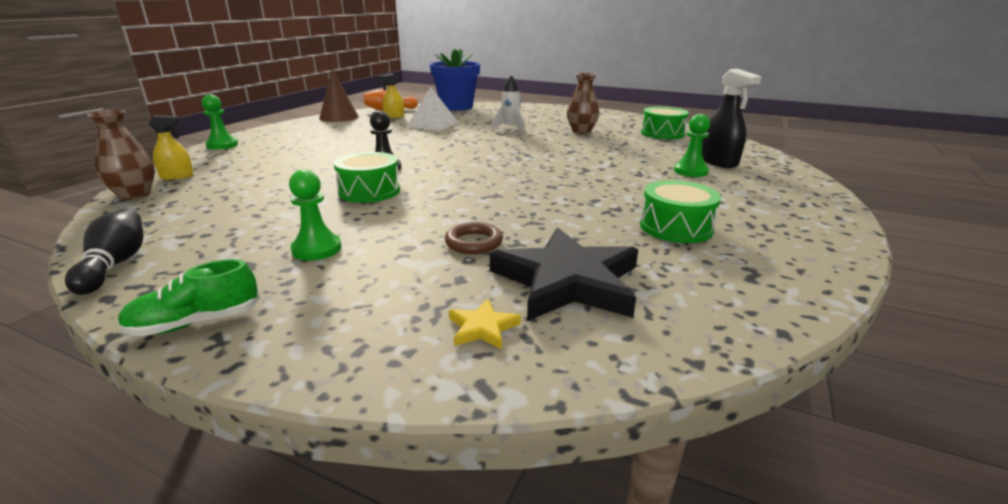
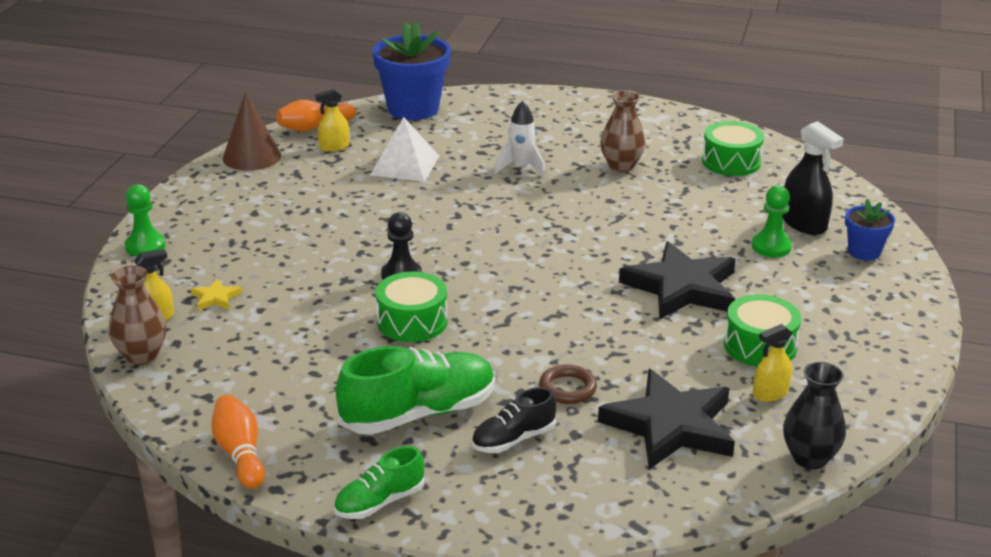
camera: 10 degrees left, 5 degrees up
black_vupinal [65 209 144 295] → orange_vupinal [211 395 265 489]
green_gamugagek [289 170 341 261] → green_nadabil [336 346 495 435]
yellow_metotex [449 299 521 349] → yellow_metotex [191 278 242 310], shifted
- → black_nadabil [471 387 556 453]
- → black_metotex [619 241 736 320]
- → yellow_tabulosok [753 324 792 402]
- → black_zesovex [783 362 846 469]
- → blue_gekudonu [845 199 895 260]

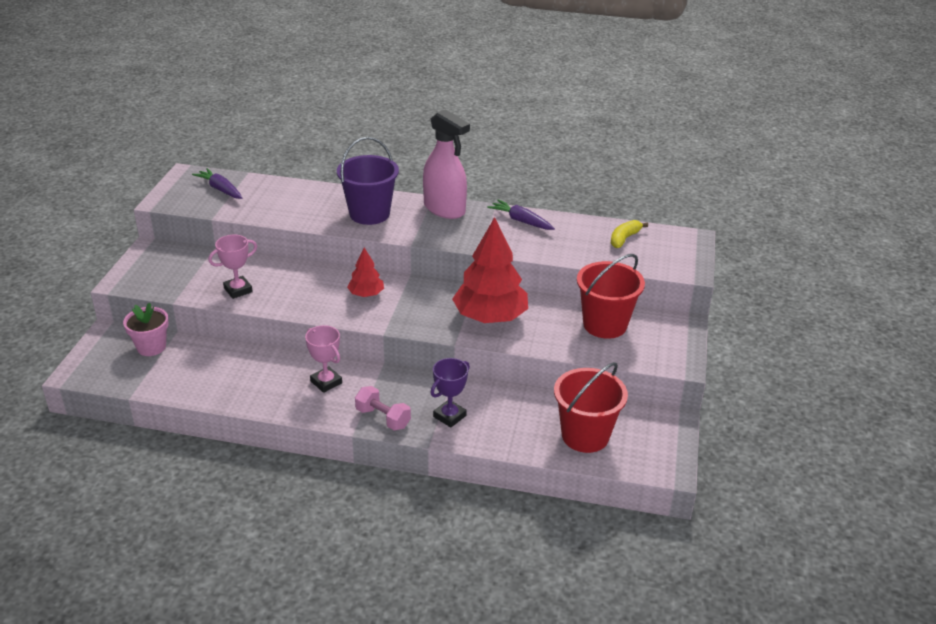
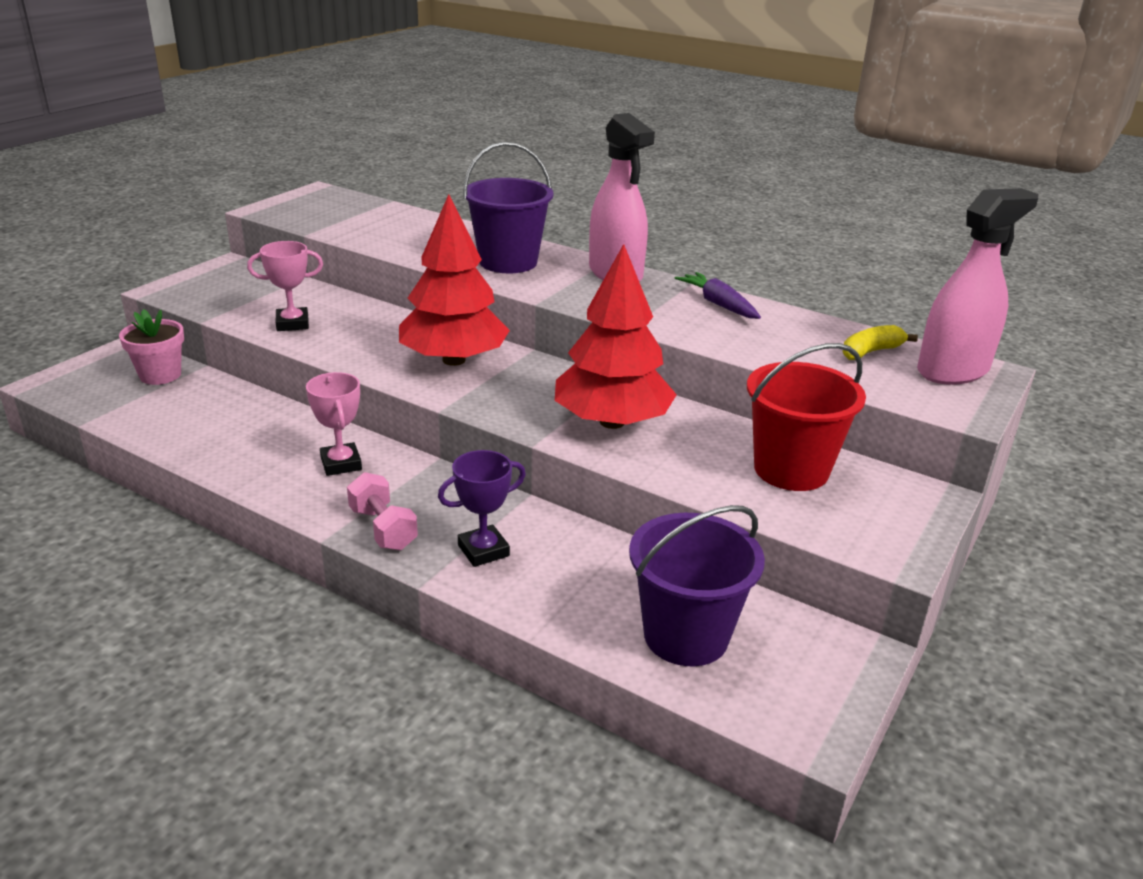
camera: 20 degrees right, 5 degrees down
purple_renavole [192 168 242 199] → -
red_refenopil [347 248 384 297] → red_refenopil [399 194 510 366], x2.01
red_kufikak [554 362 628 453] → purple_kufikak [629 505 765 666]
- → pink_tabulosok [917 188 1038 385]

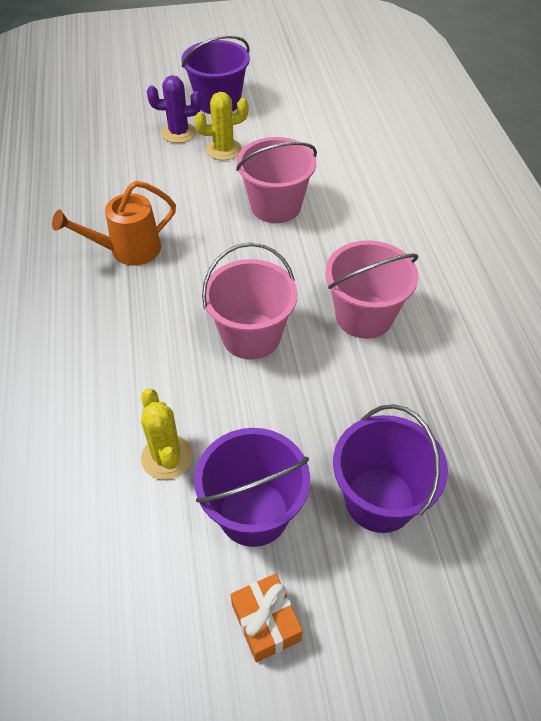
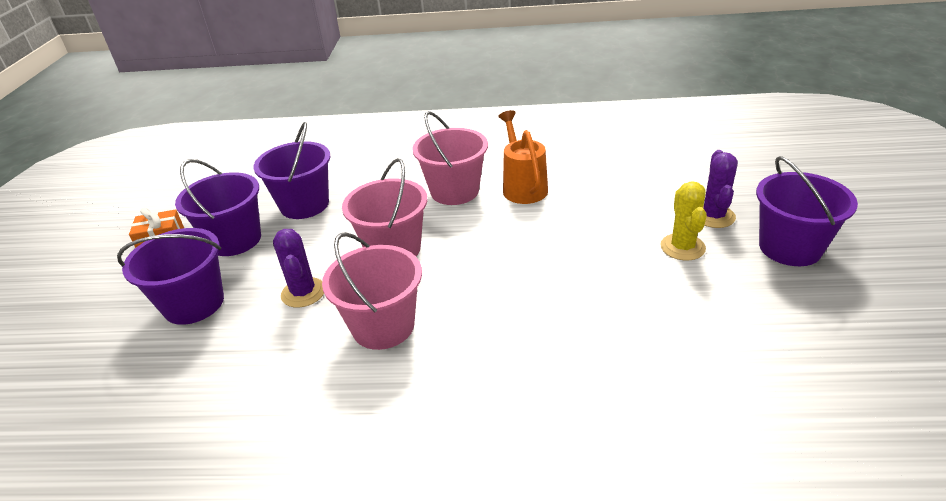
camera: 105 degrees right, 15 degrees down
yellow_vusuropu [141 388 193 480] → purple_kufikak [253 122 331 219]
pink_kufikak [236 137 317 223] → pink_kufikak [412 111 488 205], shifted
- → purple_vusuropu [273 229 324 308]

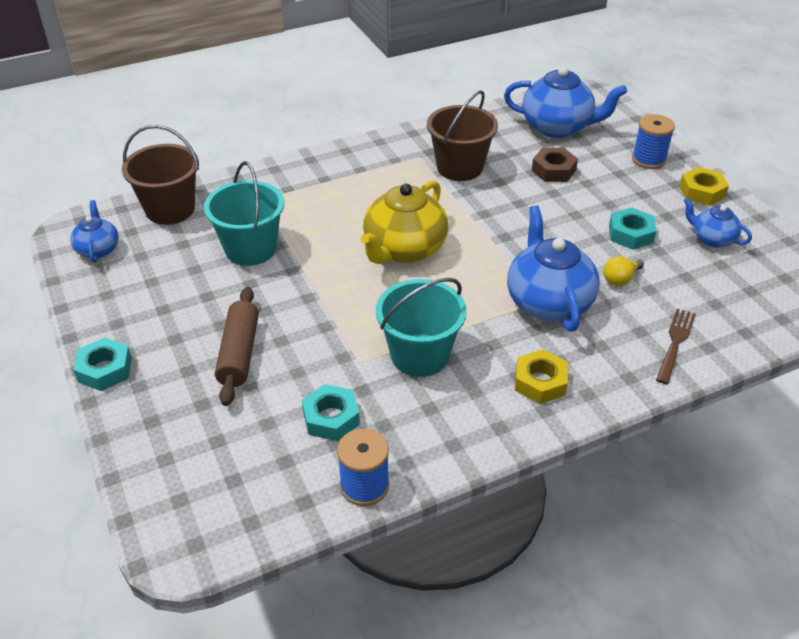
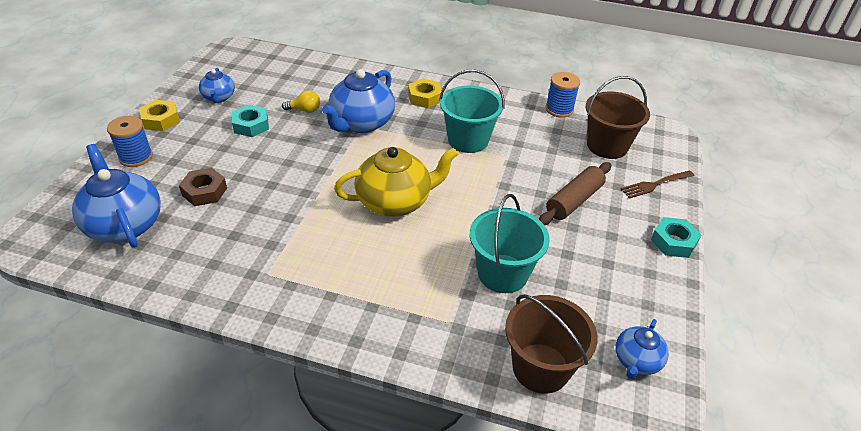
camera: 140 degrees left, 0 degrees up
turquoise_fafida [302 384 360 441] → -
brown_kufikak [427 90 498 181] → brown_kufikak [585 76 650 159], shifted
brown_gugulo [656 309 696 384] → brown_gugulo [621 170 695 199], shifted

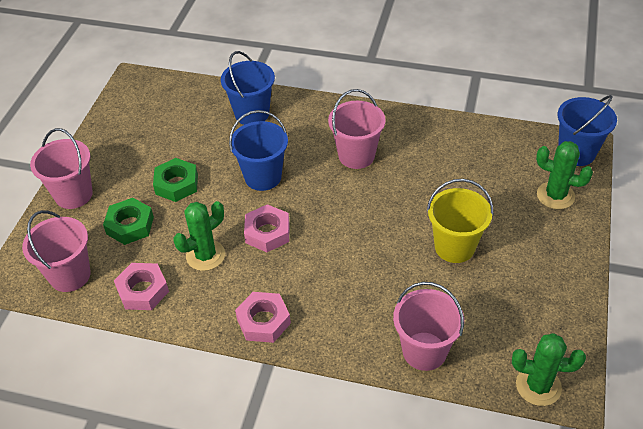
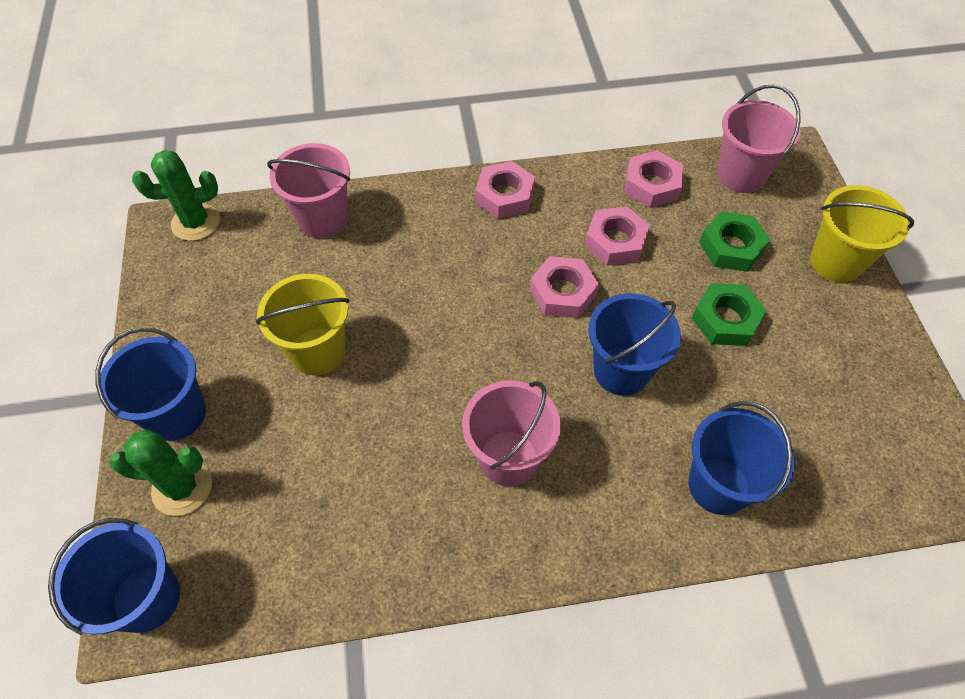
camera: 155 degrees right, 10 degrees up
pink_kufikak [30 128 93 209] → yellow_kufikak [810 185 914 283]
green_vusuropu [173 201 225 271] → pink_fafida [585 206 650 266]
- → blue_kufikak [95 328 206 441]

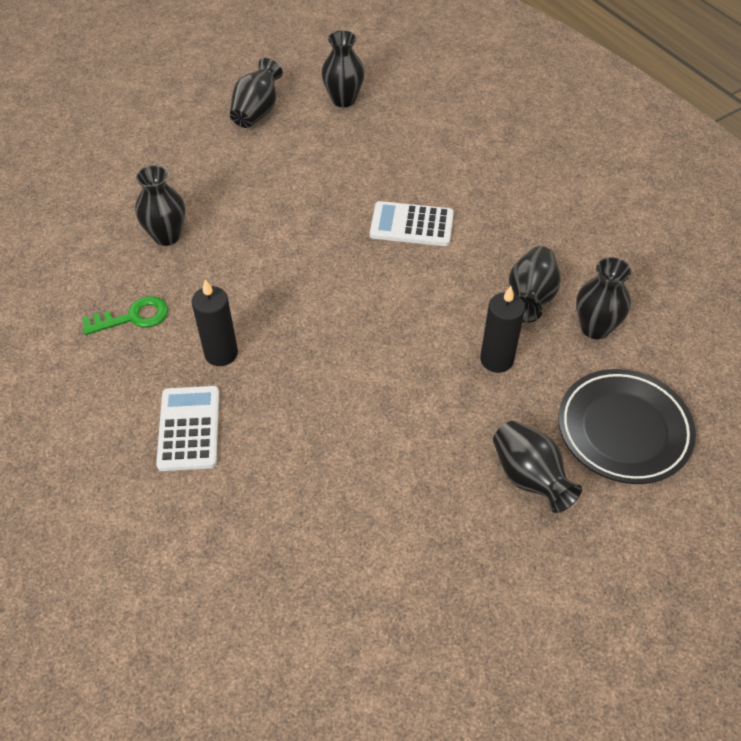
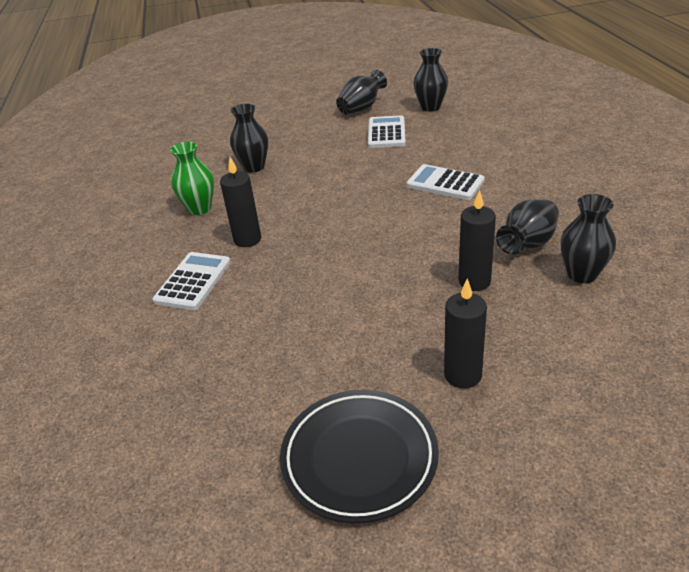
camera: 25 degrees right, 15 degrees down
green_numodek [82 296 168 335] → green_zesovex [170 142 214 215]
black_zesovex [493 421 582 513] → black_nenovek [444 279 487 388]
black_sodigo [559 369 696 484] → black_sodigo [280 390 439 523], shifted
- → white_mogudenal [368 115 406 148]

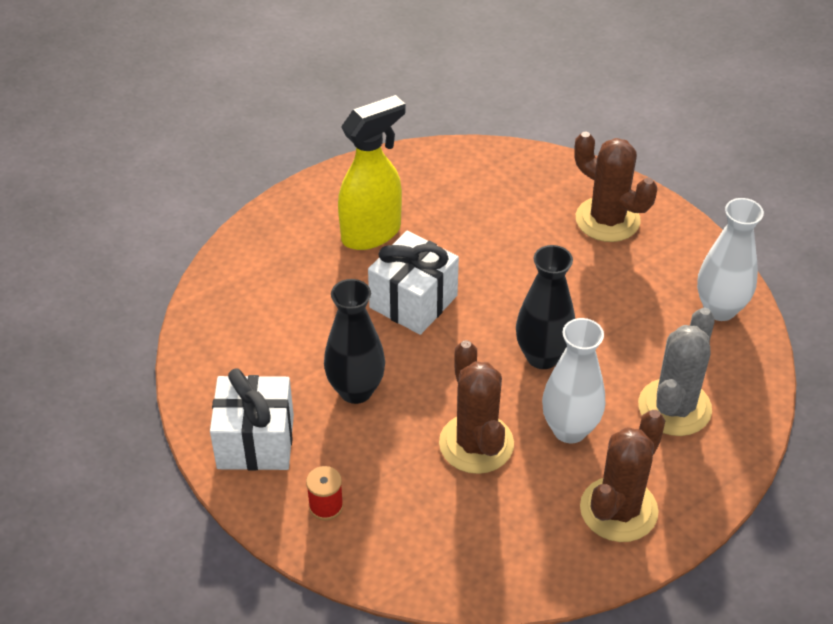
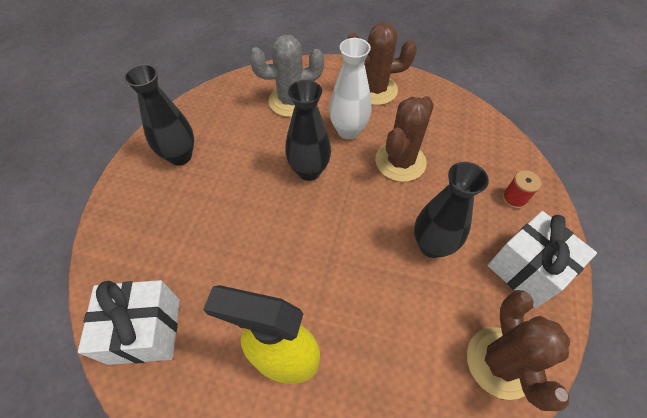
camera: 130 degrees left, 10 degrees up
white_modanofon [368 231 459 335] → white_modanofon [78 280 180 365], shifted
brown_vusuropu [574 131 657 242] → brown_vusuropu [467 290 570 411], shifted
white_zesovex [697 198 764 321] → -
- → black_zesovex [124 64 194 166]

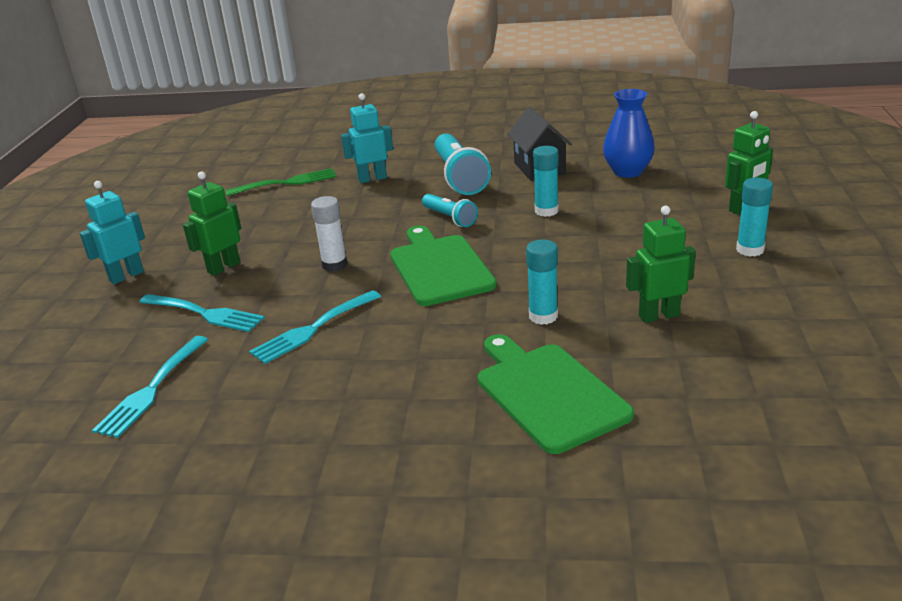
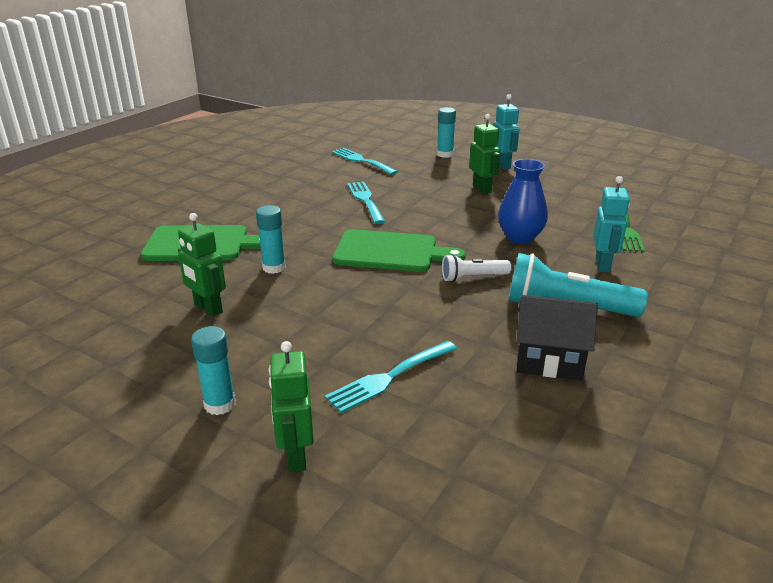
camera: 115 degrees right, 0 degrees up
turquoise_gugulo [139 294 264 332] → turquoise_gugulo [325 341 457 413], shifted
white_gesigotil [311 196 348 272] → -
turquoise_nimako [422 194 478 227] → white_nimako [442 254 511 282]
turquoise_gesigotil [533 146 559 217] → turquoise_gesigotil [437 107 456 158], shifted
blue_zesovex [603 89 655 178] → blue_zesovex [498 159 548 244], shifted
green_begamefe [626 206 696 323] → green_begamefe [178 213 226 317], 120 degrees clockwise

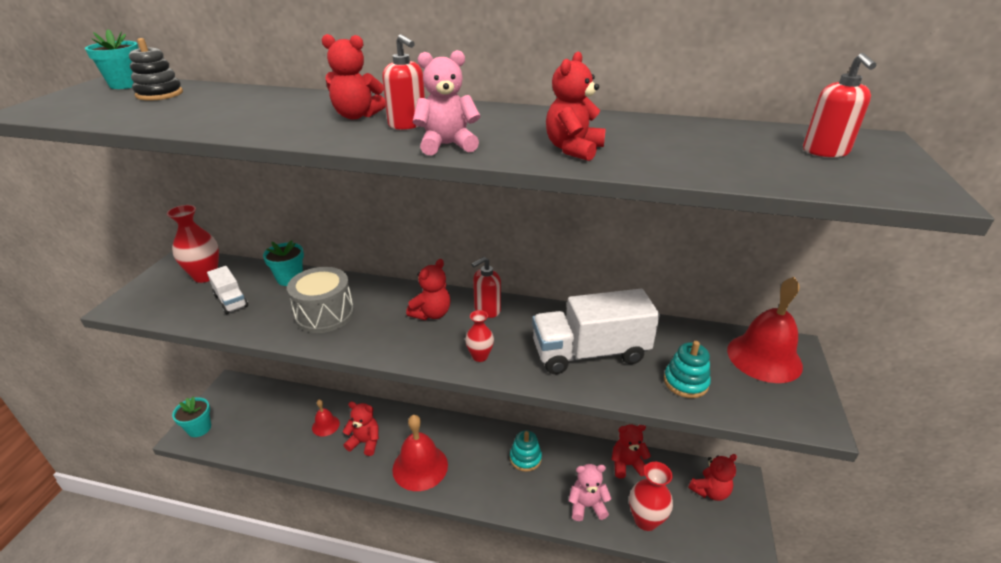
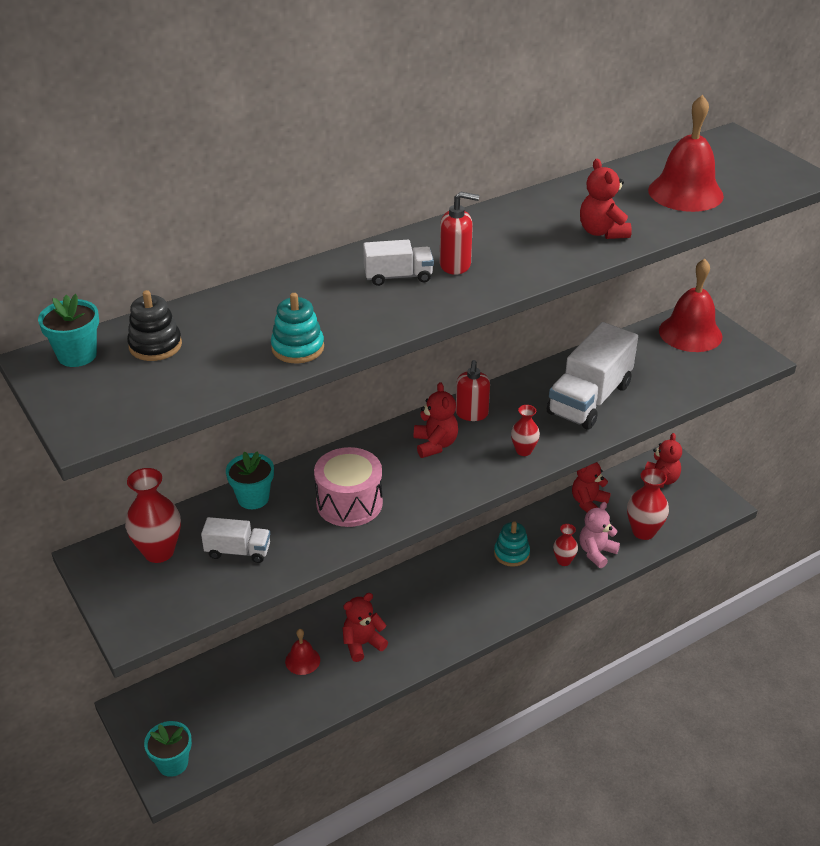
camera: 45 degrees left, 5 degrees up
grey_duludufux [287 267 354 333] → pink_duludufux [314 447 383 527]
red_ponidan [322 34 386 119] → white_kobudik [363 240 434 286]
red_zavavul [392 415 448 491] → red_zavavul [648 95 724 212], shifted
pink_ponidan [413 50 481 155] → -
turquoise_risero [664 341 711 398] → turquoise_risero [271 293 324 363], shifted
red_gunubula [803 53 876 157] → -
- → red_zesovex [553 524 578 566]

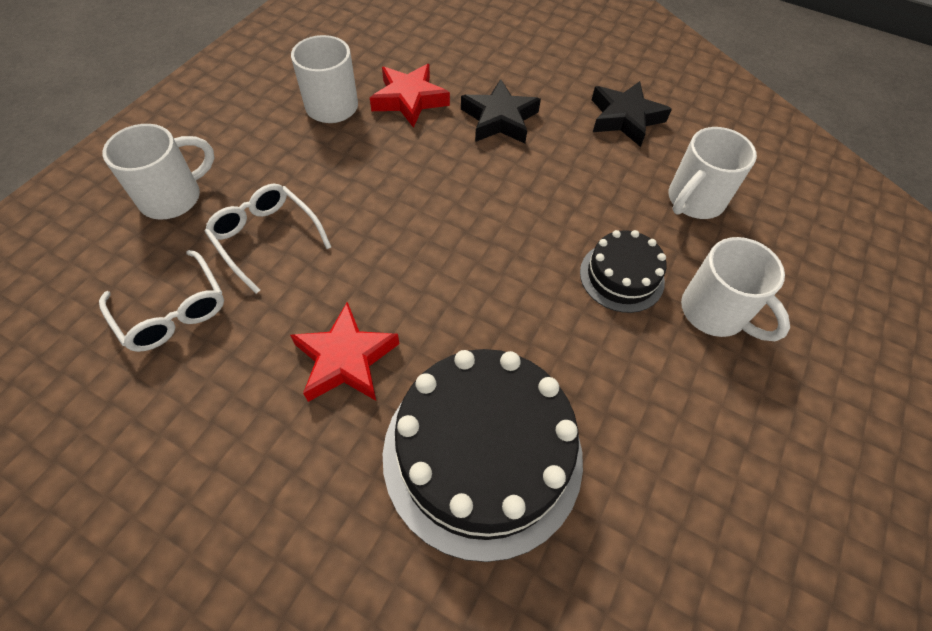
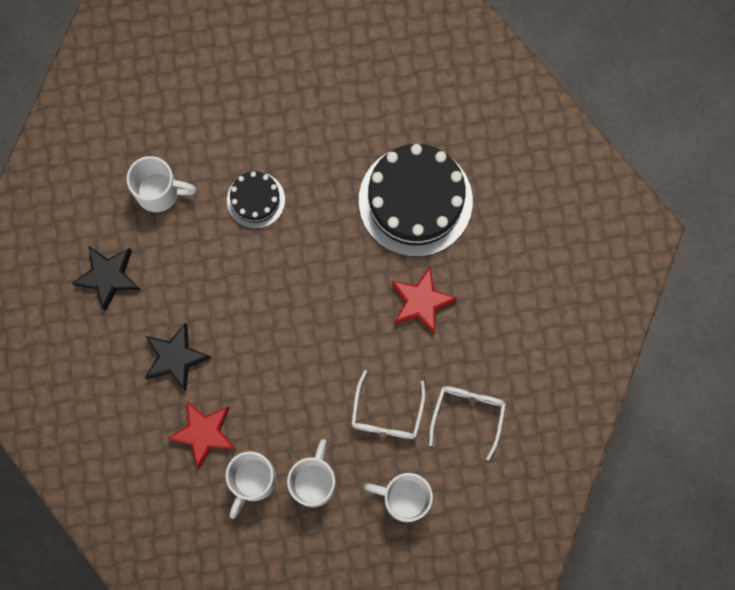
camera: 125 degrees left, 20 degrees up
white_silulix [681 237 790 341] → white_silulix [287 439 336 507], shifted

